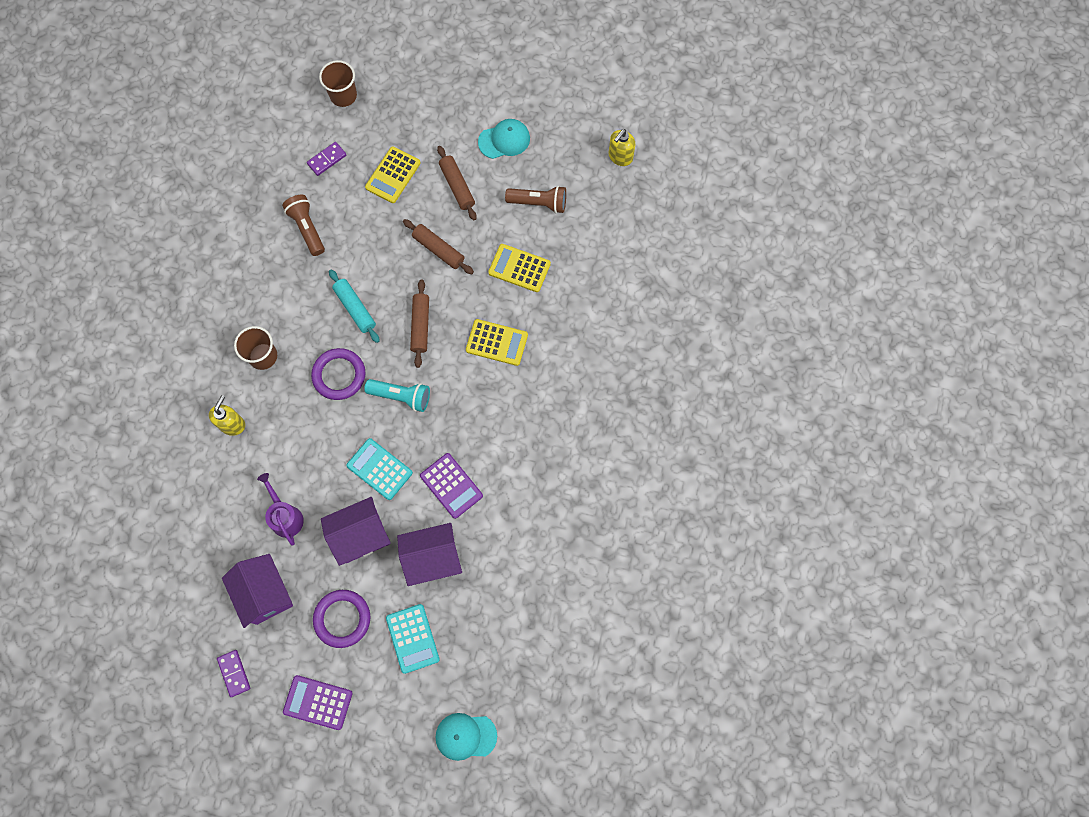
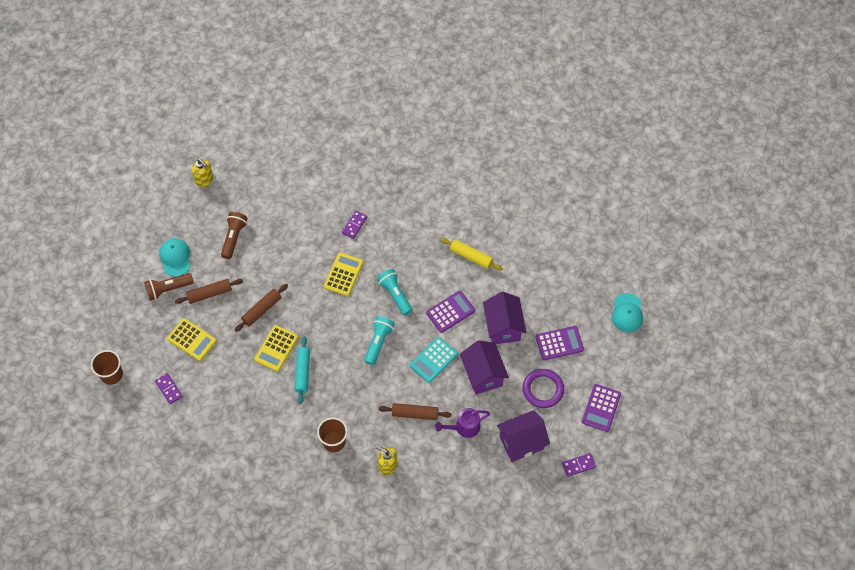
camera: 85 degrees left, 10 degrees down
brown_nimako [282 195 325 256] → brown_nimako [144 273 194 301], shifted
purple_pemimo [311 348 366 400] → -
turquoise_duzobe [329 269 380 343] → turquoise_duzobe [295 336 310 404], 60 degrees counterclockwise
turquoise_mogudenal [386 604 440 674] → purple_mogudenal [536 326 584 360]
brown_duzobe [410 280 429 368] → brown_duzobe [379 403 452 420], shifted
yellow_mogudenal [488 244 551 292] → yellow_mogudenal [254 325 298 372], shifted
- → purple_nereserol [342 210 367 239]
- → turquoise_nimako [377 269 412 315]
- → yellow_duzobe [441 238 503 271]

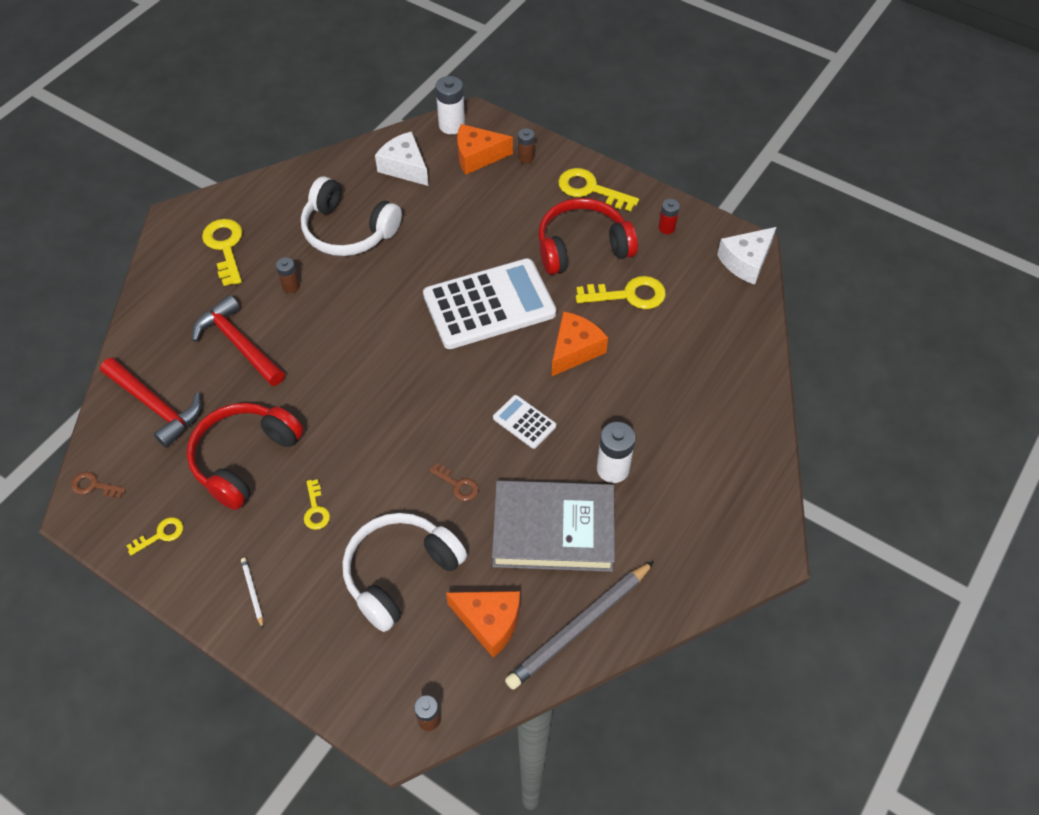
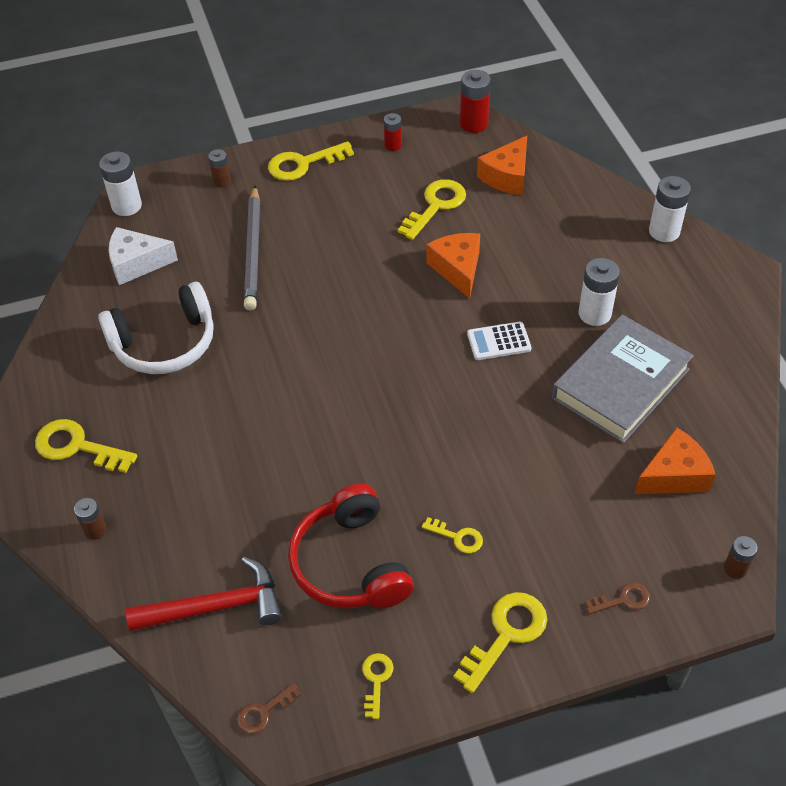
camera: 50 degrees left, 5 degrees down
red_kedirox [192 295 285 386] → -
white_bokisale [241 558 263 628] → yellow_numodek [454 592 547 693]
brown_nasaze [276 257 300 293] → brown_nasaze [74 498 107 540], shifted
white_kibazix [342 513 467 632] → -
white_mogudenal [423 258 556 349] → -
brown_numodek [429 463 479 501] → brown_numodek [585 583 650 614], shifted
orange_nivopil [457 124 513 175] → orange_nivopil [477 136 527 195], shifted
grey_bokisale [505 561 654 690] → grey_bokisale [244 186 260 310], shifted
red_kibazix [538 198 638 275] → -
white_nivopil [717 227 776 285] → red_nasaze [460 70 491 133]
- → white_nasaze [649 176 691 242]

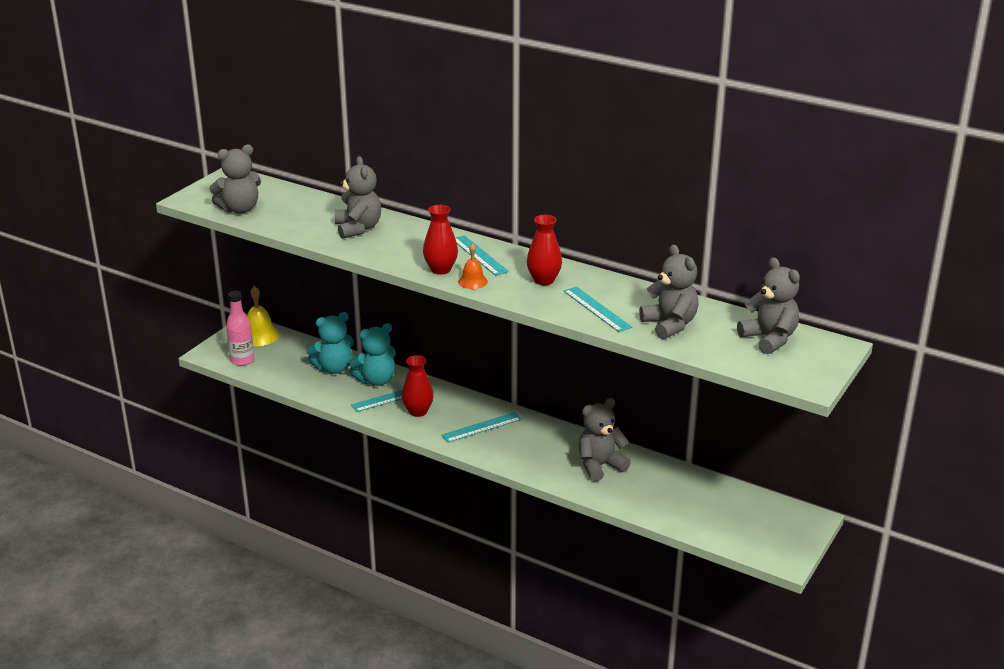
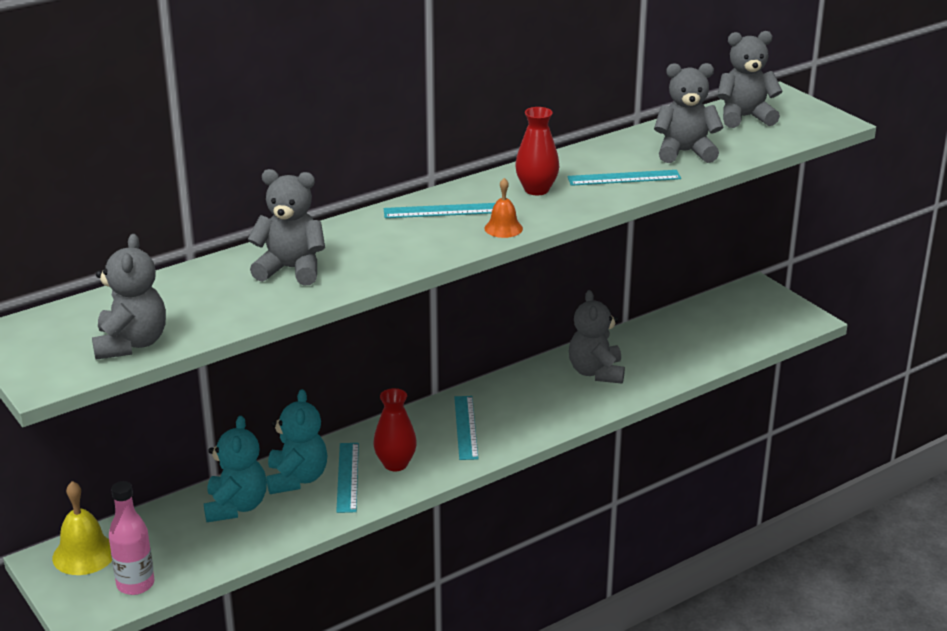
camera: 65 degrees left, 0 degrees up
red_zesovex [423 205 458 275] → -

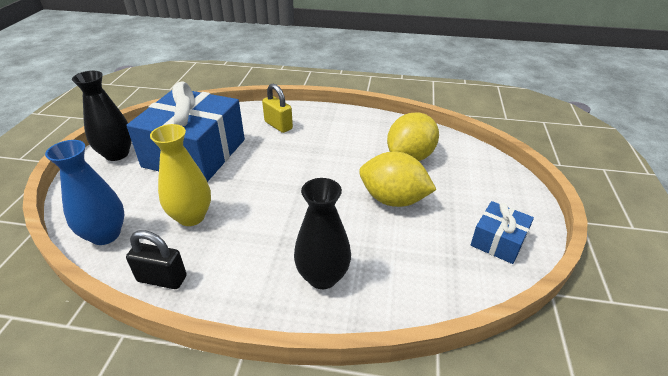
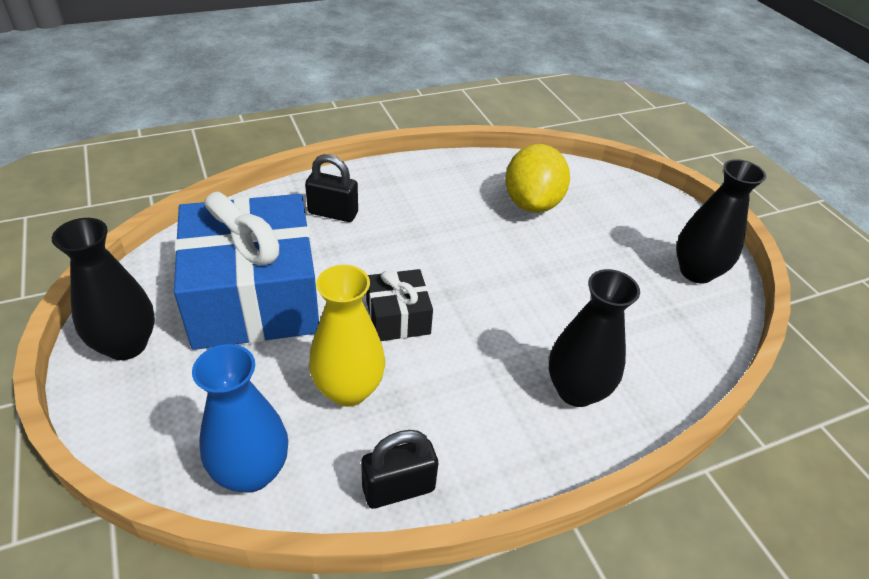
camera: 35 degrees left, 5 degrees up
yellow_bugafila [262 84 293 133] → black_bugafila [305 154 358 222]
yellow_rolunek [359 151 437 207] → -
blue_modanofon [471 201 534 264] → black_zesovex [676 159 766 284]
- → black_modanofon [366 269 433 341]

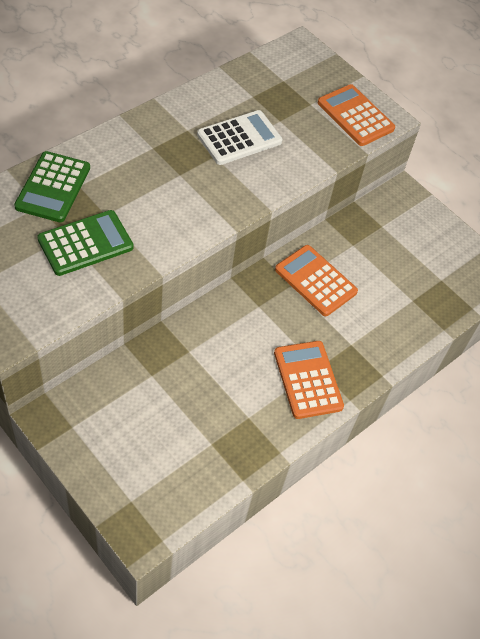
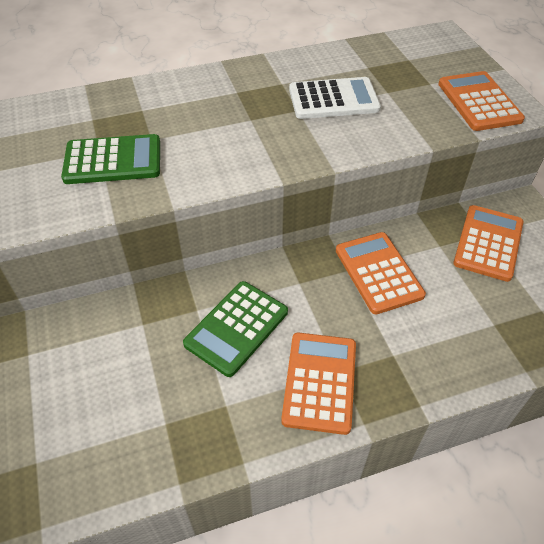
camera: 30 degrees right, 5 degrees down
green_mogudenal [14 151 90 222] → green_mogudenal [183 281 288 377], shifted
- → orange_mogudenal [453 205 523 282]

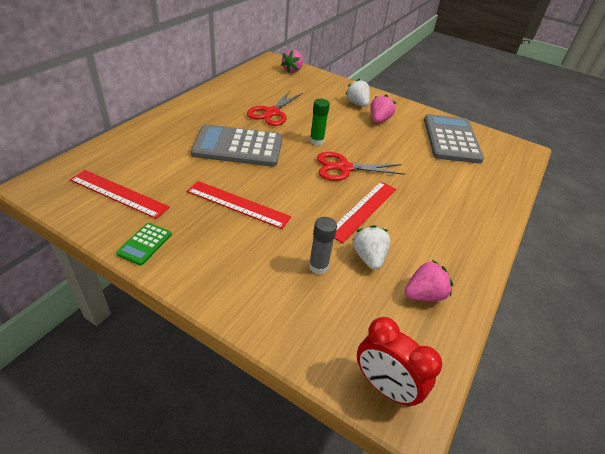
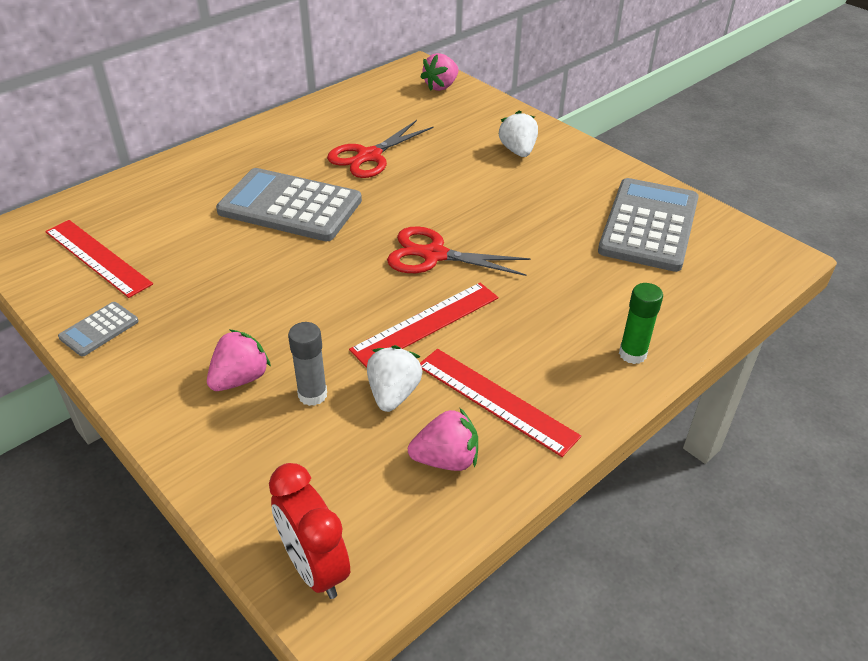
camera: 20 degrees right, 0 degrees up
green_mogudenal [116 223 172 265] → grey_mogudenal [58 302 139 357]
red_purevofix [187 181 291 229] → red_purevofix [420 349 581 457], shifted
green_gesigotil [310 99 330 145] → green_gesigotil [619 283 663 364], shifted
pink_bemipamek [370 95 396 123] → pink_bemipamek [207 330 271 391], shifted

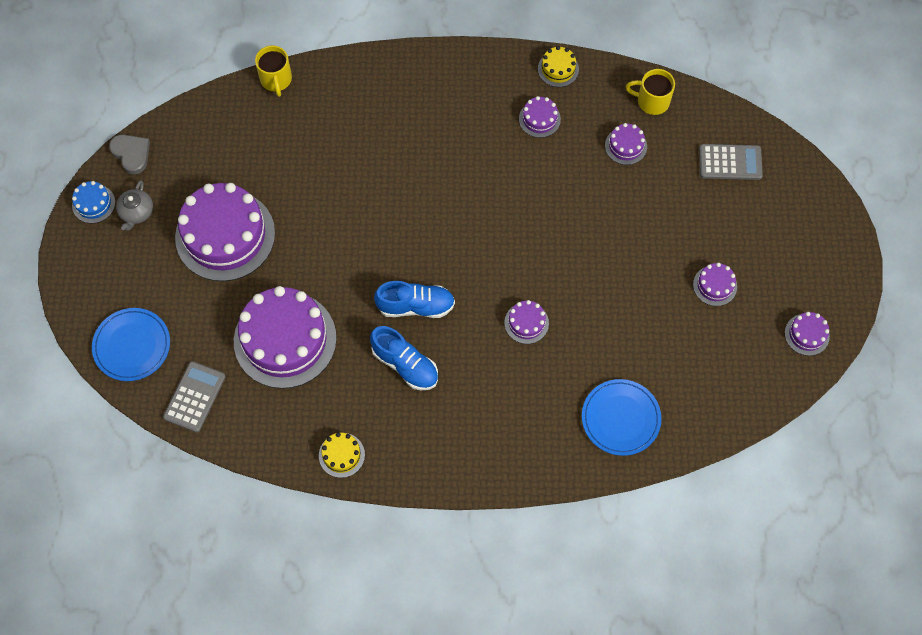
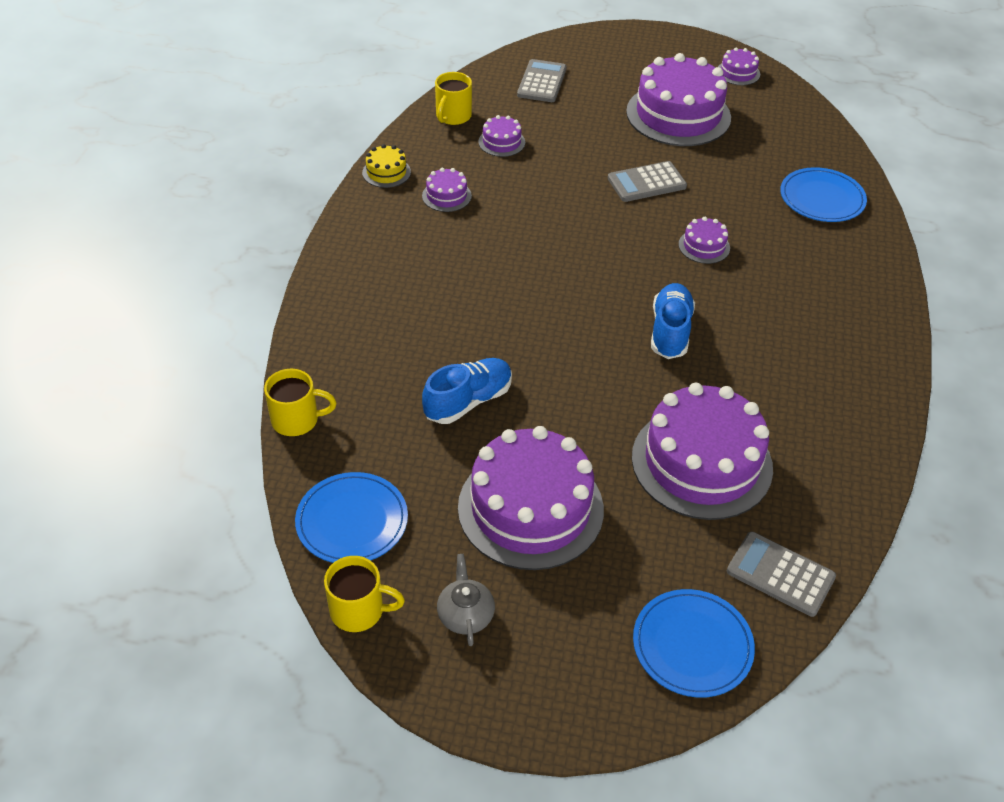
camera: 80 degrees left, 20 degrees down
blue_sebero [72 181 115 223] → -
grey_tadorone [109 135 150 174] → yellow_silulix [324 556 405 632]
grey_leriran [116 180 153 231] → grey_leriran [437 554 495 646], 120 degrees counterclockwise
yellow_sebero [319 432 365 478] → -
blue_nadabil [370 326 438 390] → blue_nadabil [422 358 512 424], shifted
purple_sebero [693 263 737 306] → purple_sebero [626 53 731 146], x2.29
- → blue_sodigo [295 472 408 563]
- → grey_mogudenal [608 161 687 202]

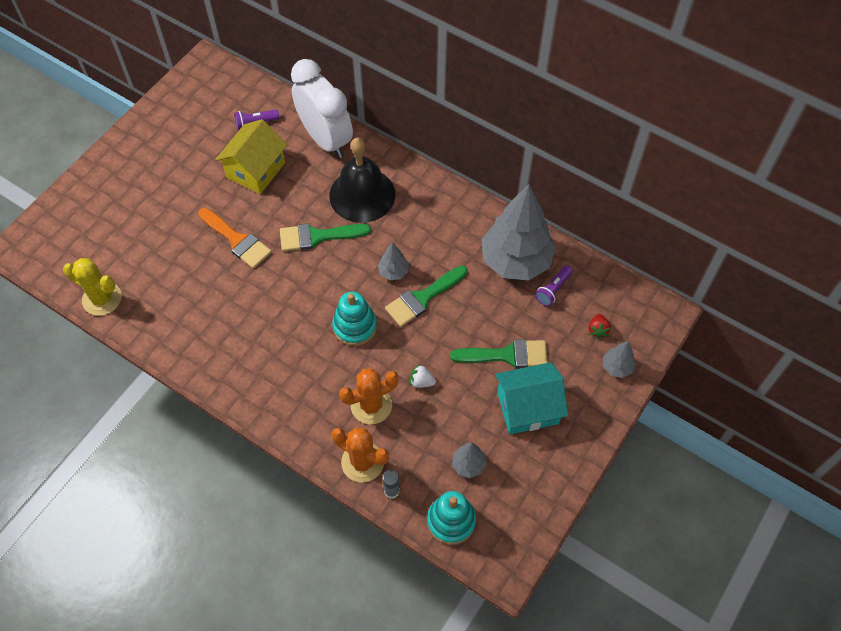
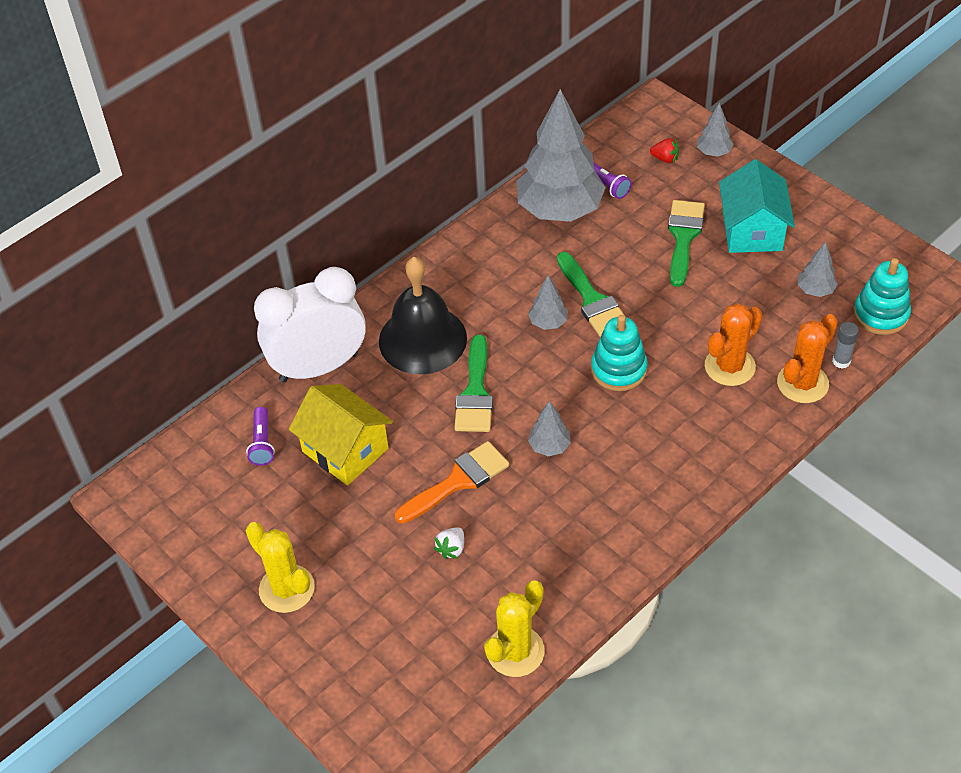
camera: 75 degrees left, 10 degrees down
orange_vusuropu [339 368 399 424] → orange_vusuropu [705 303 762 386], 60 degrees clockwise
white_bemipamek [410 364 436 388] → white_bemipamek [434 528 464 559], shifted
- → yellow_vusuropu [246 522 315 613]
- → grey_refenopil [528 401 571 456]

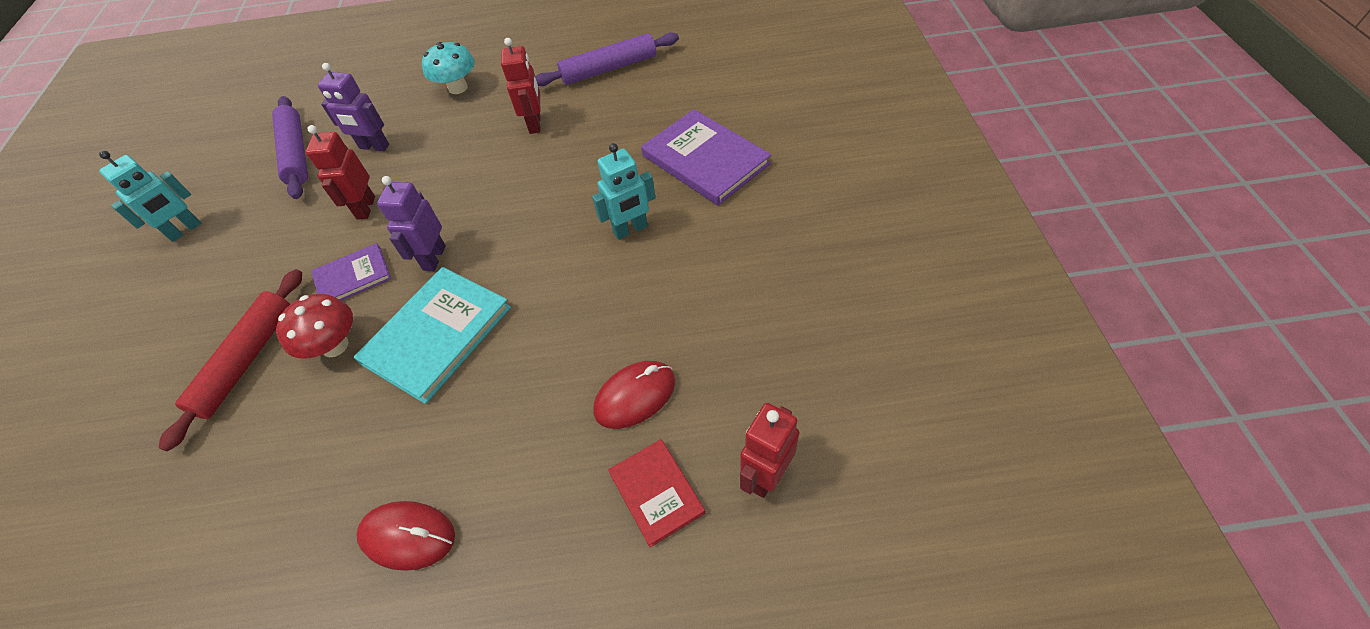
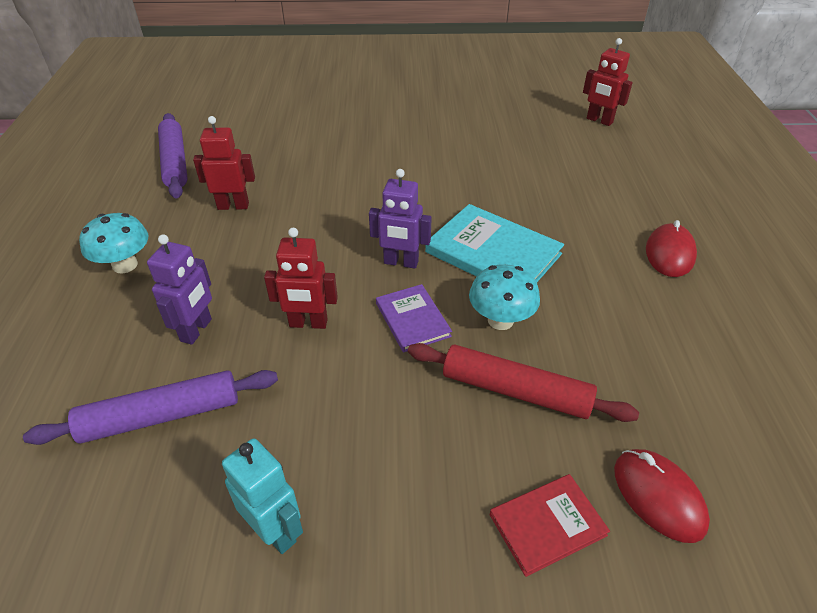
camera: 90 degrees left, 10 degrees down
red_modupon [276 294 353 359] → turquoise_modupon [469 264 540 330]
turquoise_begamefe [592 143 656 240] → -
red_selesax [594 361 675 429] → red_selesax [614 449 710 543], shifted
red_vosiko [608 439 705 547] → red_vosiko [490 474 610 577], shifted
purple_vosiko [641 109 771 205] → -

